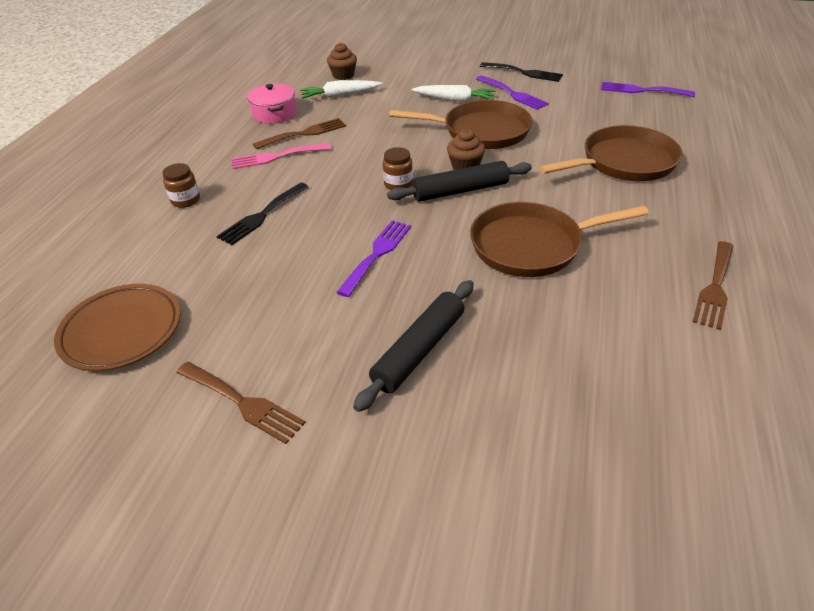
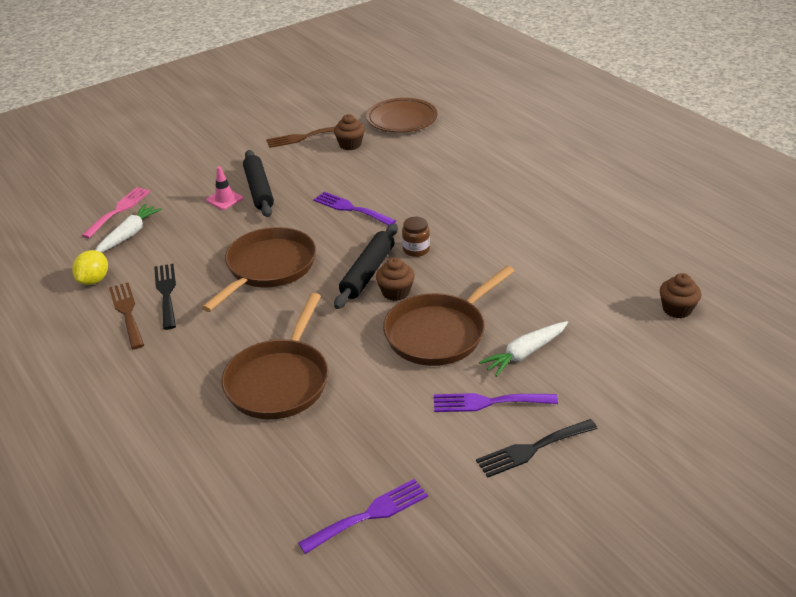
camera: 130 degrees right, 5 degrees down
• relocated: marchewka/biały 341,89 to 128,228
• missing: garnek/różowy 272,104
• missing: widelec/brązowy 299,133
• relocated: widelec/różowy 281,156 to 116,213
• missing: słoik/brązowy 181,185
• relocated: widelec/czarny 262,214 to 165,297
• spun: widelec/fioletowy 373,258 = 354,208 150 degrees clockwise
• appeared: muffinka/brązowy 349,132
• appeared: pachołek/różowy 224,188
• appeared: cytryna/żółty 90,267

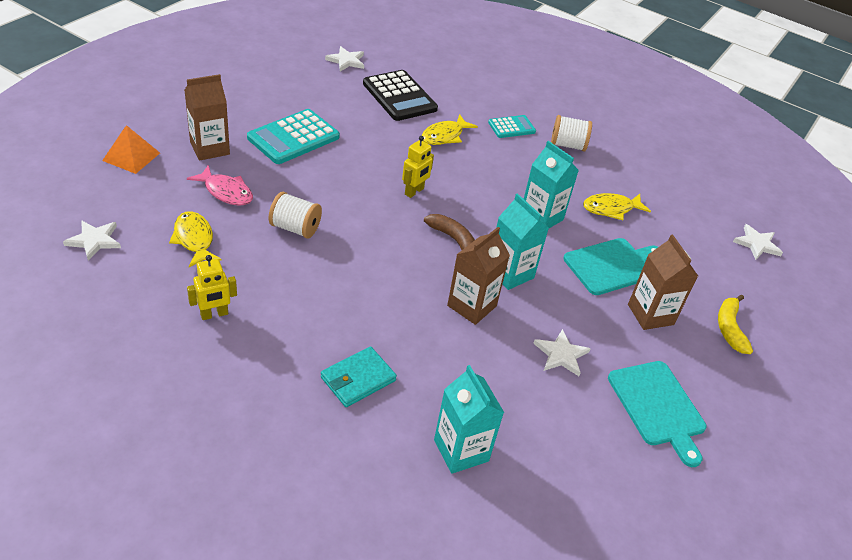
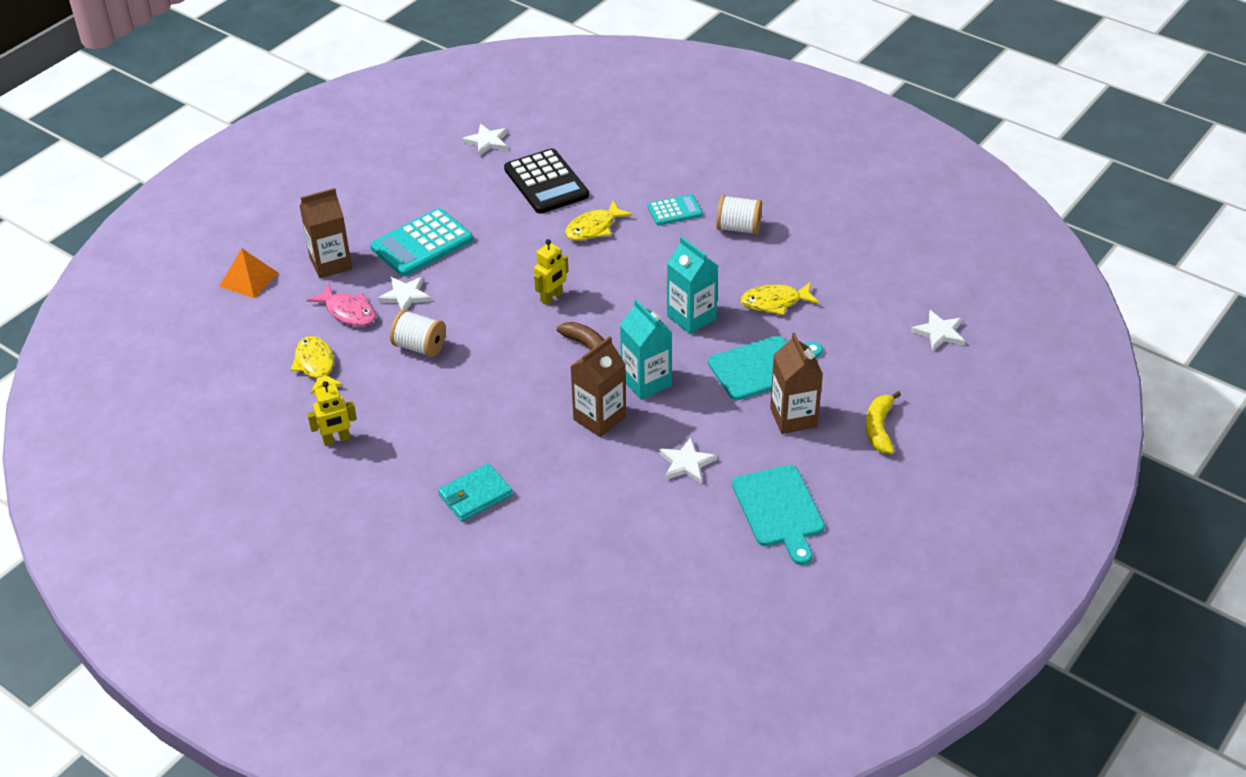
camera: 10 degrees right, 0 degrees up
• relocated: gwiazda/biały 92,241 to 404,293
• missing: karton mleka/turkusowy 469,419

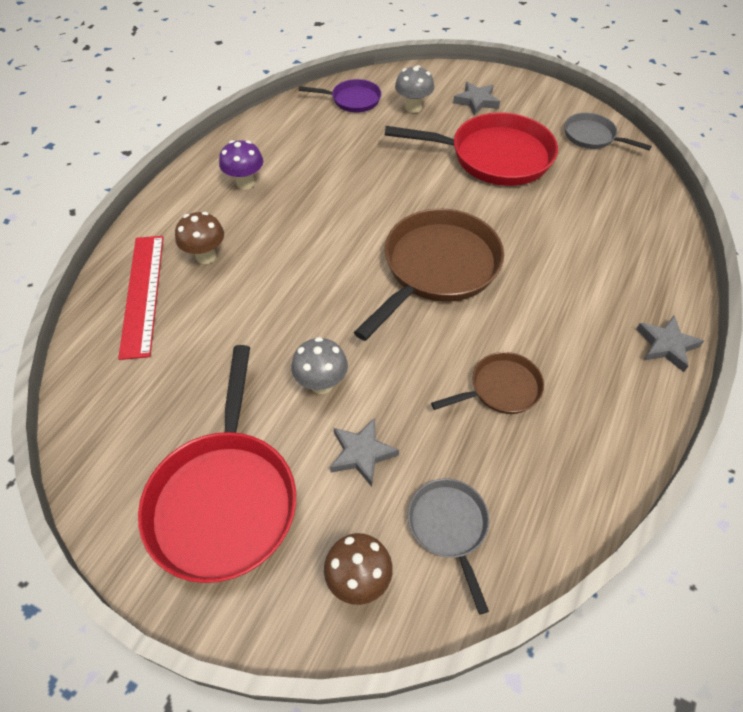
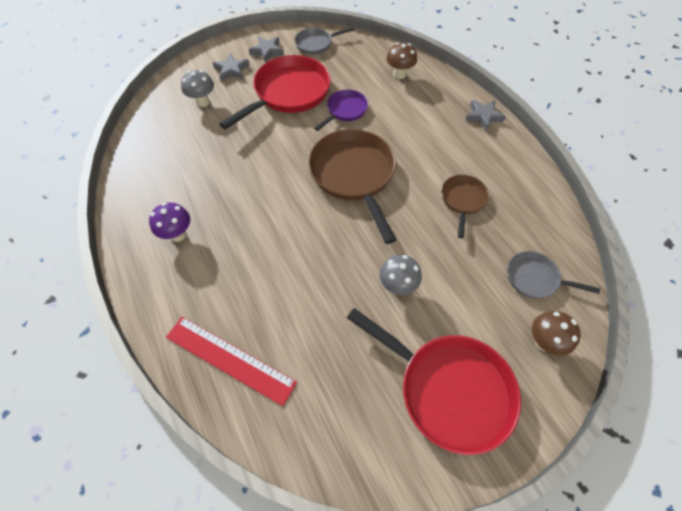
camera: 55 degrees left, 5 degrees up
• relocated: patelnia/fioletowy 340,95 to 341,110
• relocated: grzyb/brązowy 199,238 to 401,61
• relocated: gwiazda/szary 364,452 to 266,50

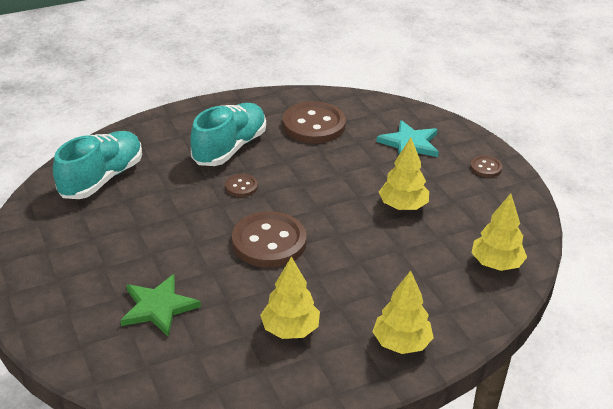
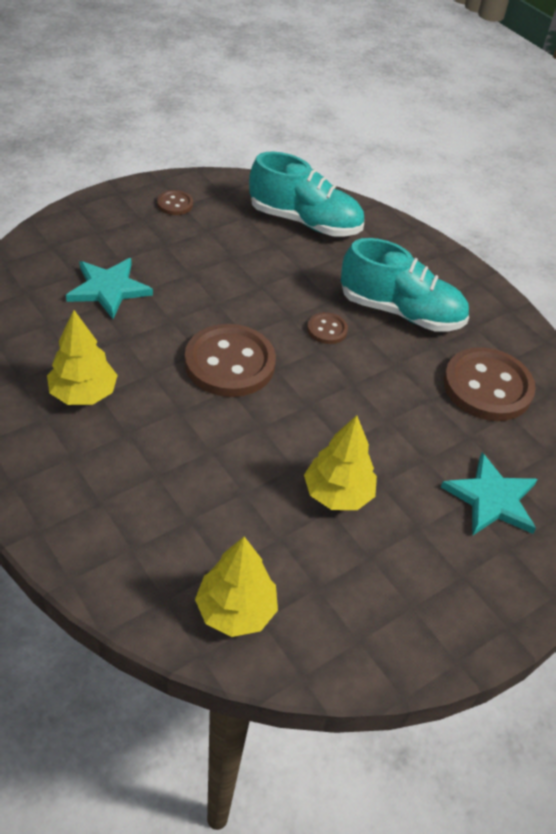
camera: 75 degrees right, 10 degrees up
• relocated: guzik/brązowy 486,166 to 175,202
• missing: drzewko/żółty 403,312
• colour: gwiazda/zielony 160,305 to gwiazda/turkusowy 109,288

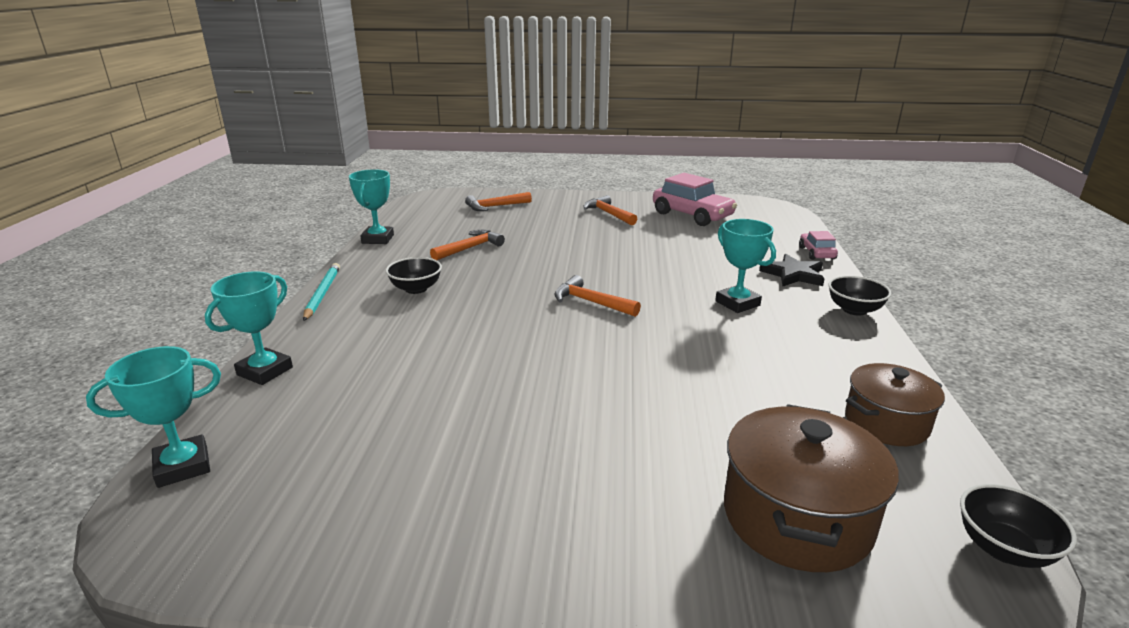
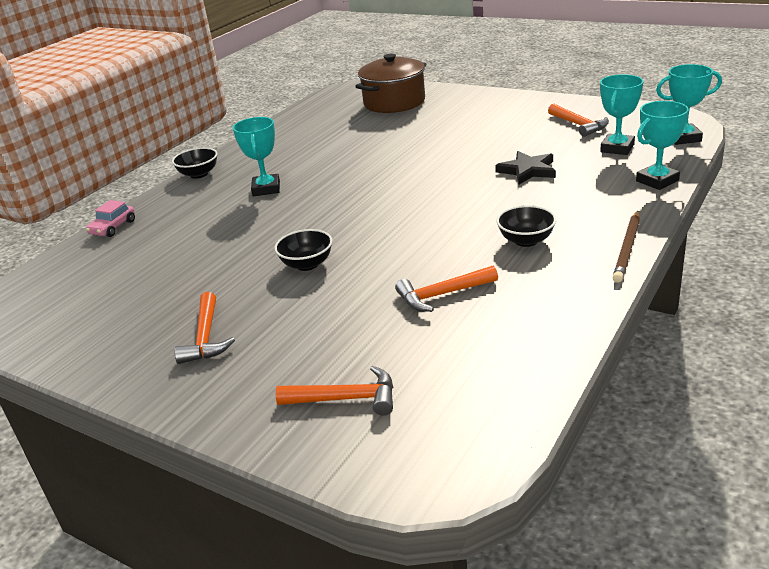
camera: 150 degrees left, 5 degrees up
• relocated: puchar/turkusowy 371,206 to 621,114
• missing: samochód/różowy 695,199
• relocated: gwiazda/czarny 792,270 to 525,167
• colour: ołówek/turkusowy 321,292 to ołówek/brązowy 626,247
• relocated: młotek/pomarańczowy 597,296 to 578,120
• missing: garnek/brązowy 895,404
• relocated: miska/czarny 1018,526 to 303,250

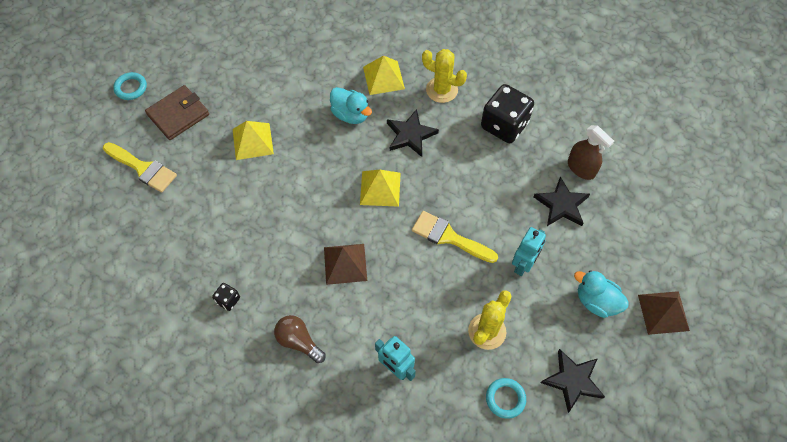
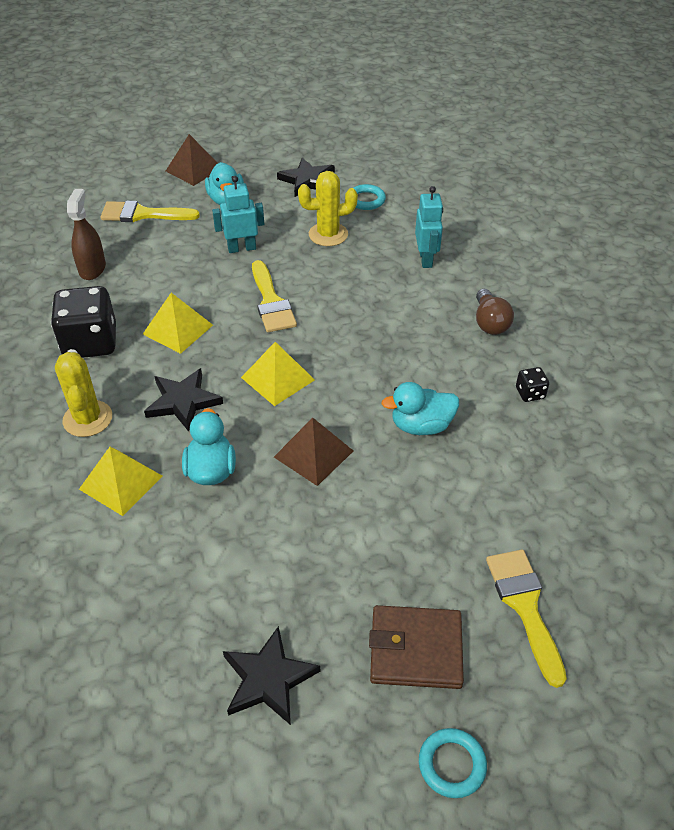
camera: 135 degrees left, 15 degrees down
• relocated: piramida/żółty 253,140 to 178,323
• relocated: gwiazda/czarny 562,201 to 271,675
• relocated: piramida/brązowy 345,264 to 313,452
• appeared: pędzel/żółty 150,211
• appeared: kaczka/turkusowy 420,408

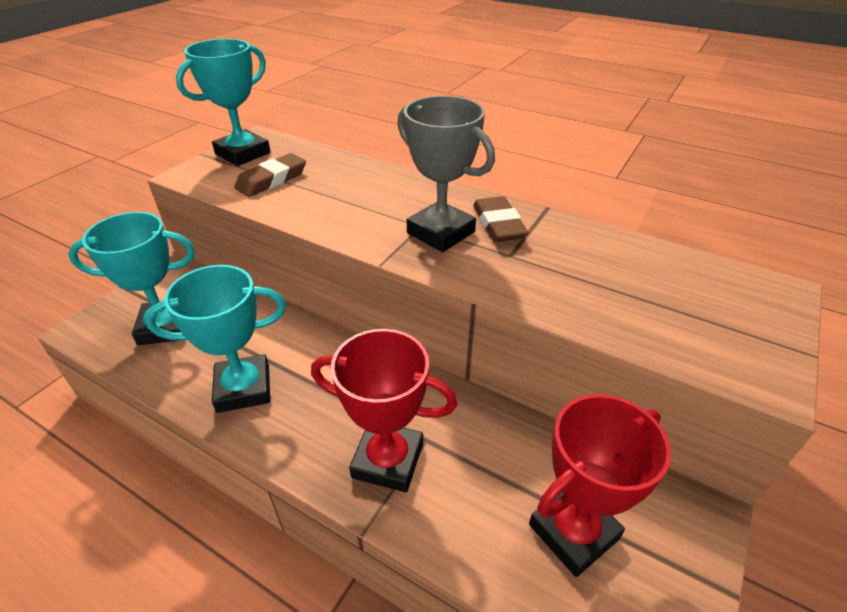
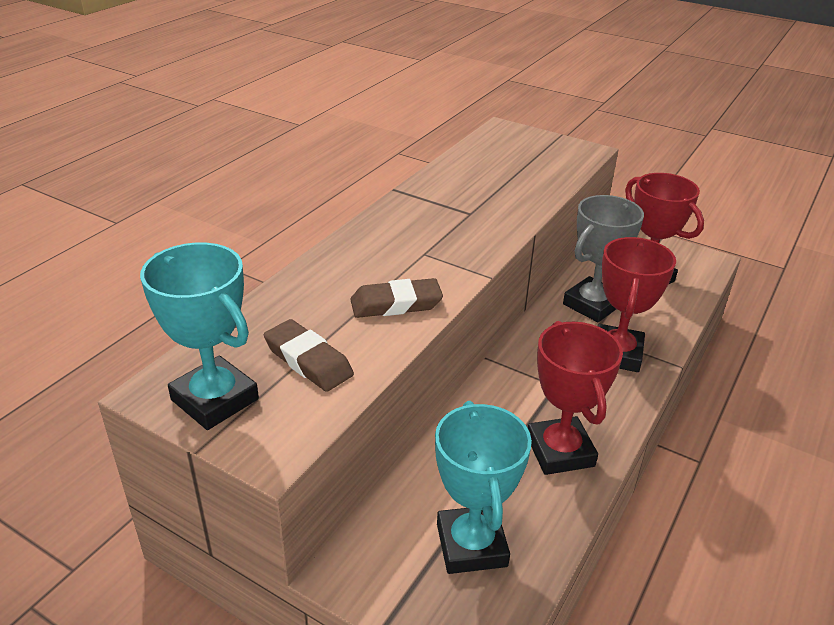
camera: 90 degrees left, 5 degrees down
• relocated: puchar/szary 446,174 to 603,258
• relocated: gumka do mazania/brązowy 501,219 to 396,298
• colour: puchar/turkusowy 215,339 to puchar/czerwony 575,398

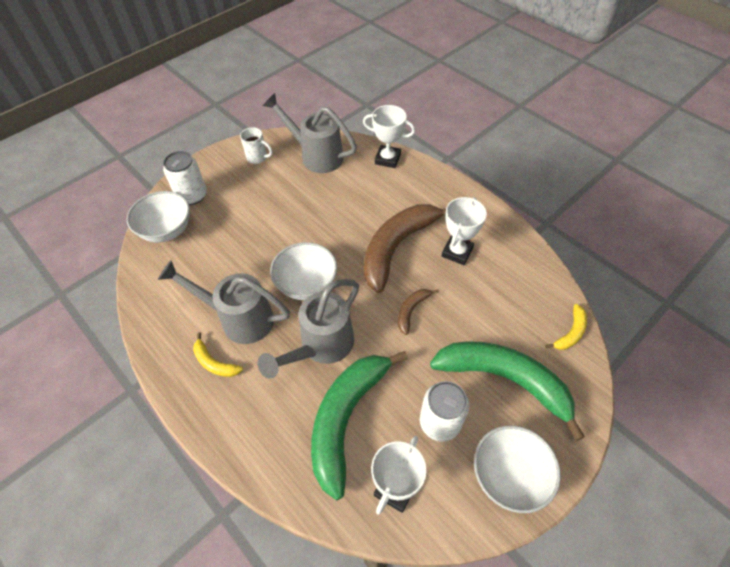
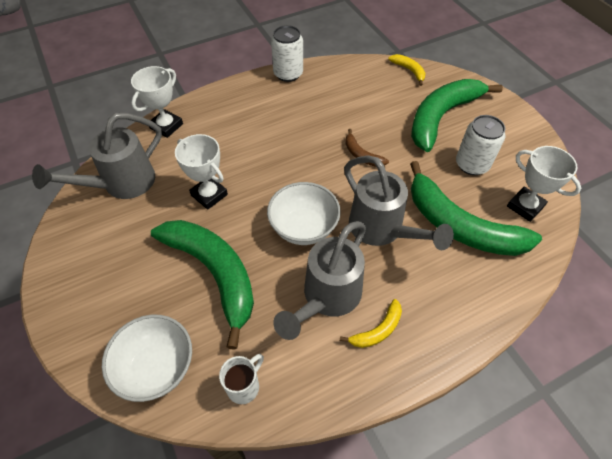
camera: 75 degrees left, 0 degrees up
• relocated: kubek/biały 256,145 to 241,379
• relocated: puszka/biały 185,178 to 287,53
• relocated: puchar/biały 464,231 to 201,172
• missing: banan/brązowy 405,248
• missing: miska/biały 517,469
• appeared: banan/zielony 202,285

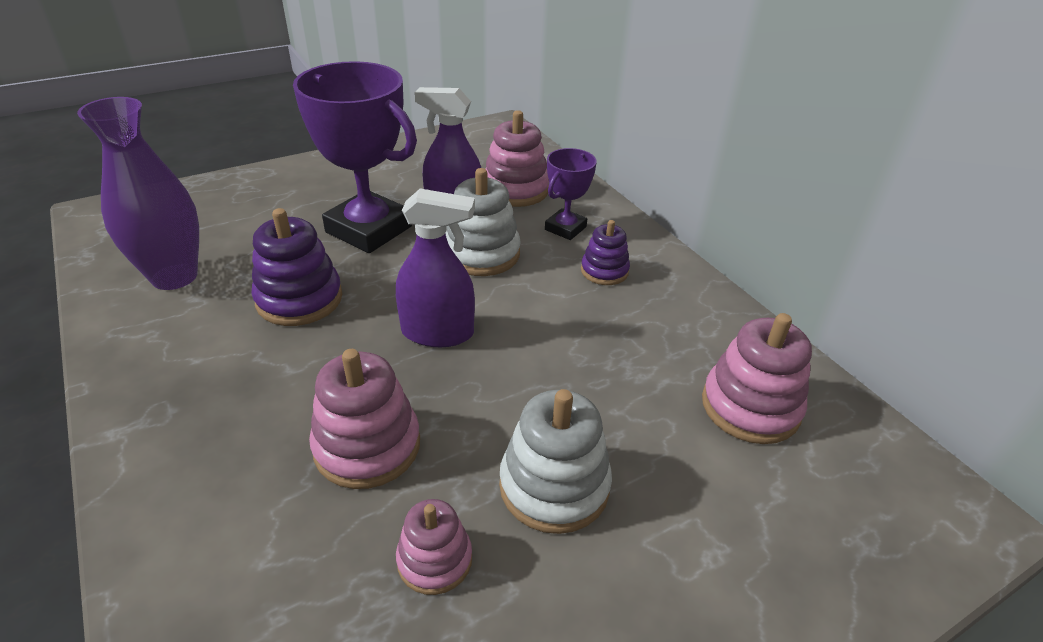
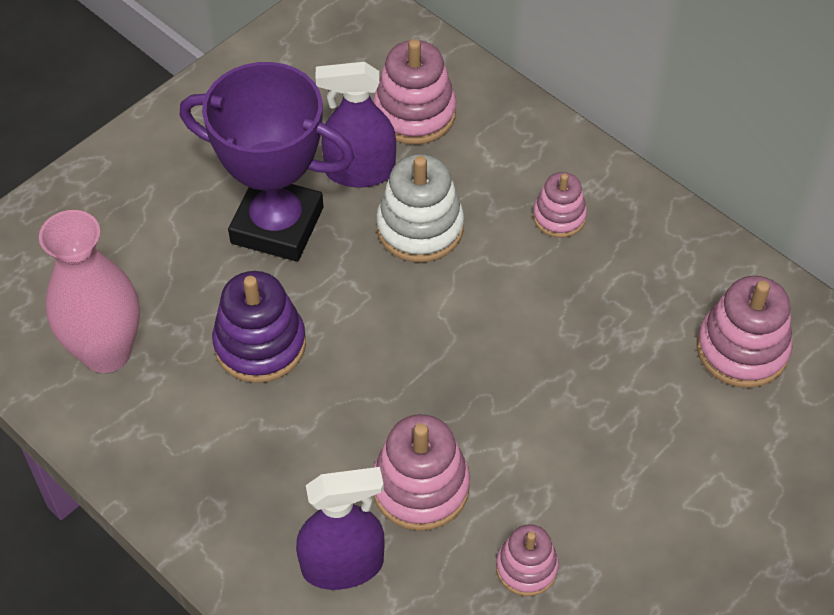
camera: 15 degrees left, 15 degrees up
• colour: wazon/fioletowy 138,193 to wazon/różowy 89,291
• missing: puchar/fioletowy 571,194
• relocated: spryskiwacz/fioletowy 435,267 to 340,528
• colour: zabawka nakładanka/fioletowy 605,252 to zabawka nakładanka/różowy 560,205
• missing: zabawka nakładanka/biały 555,461

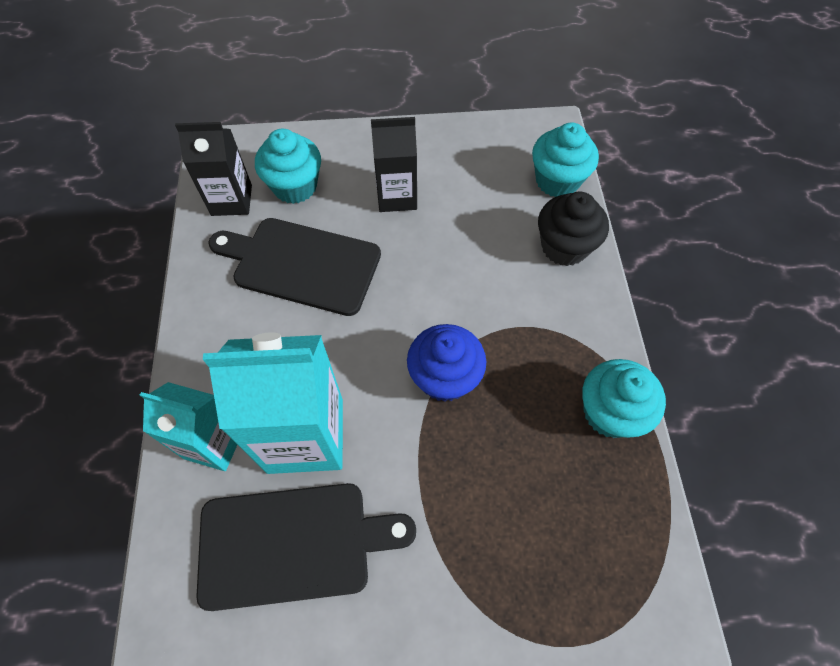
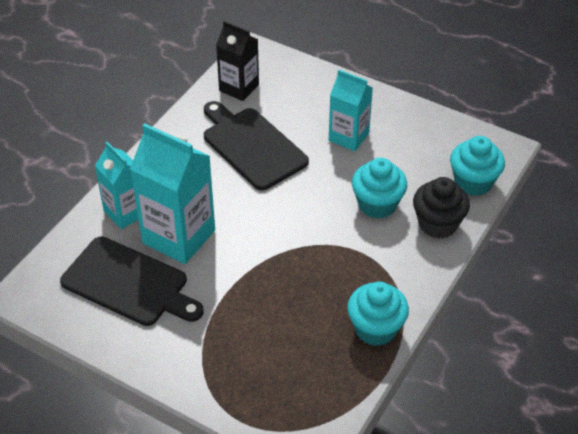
camera: 35 degrees right, 15 degrees down
• colour: karton mleka/czarny 394,164 to karton mleka/turkusowy 351,110
• relocated: muffinka/turkusowy 288,166 to 379,188
• missing: muffinka/niebieski 447,363

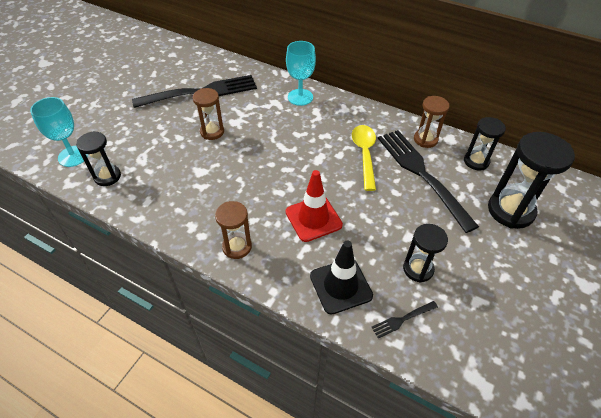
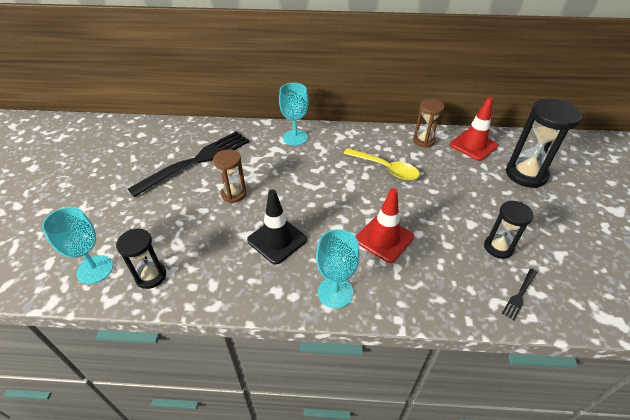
camera: 25 degrees left, 5 degrees down
• exchanged: klepsydra/czarny 485,143 to pachołek/czerwony 474,129
• spun: łyżka/żółty 364,158 = 381,164 150 degrees clockwise
• missing: widelec/czarny 428,181
• exchanged: klepsydra/brązowy 233,230 to kielich/turkusowy 338,269
• relocated: pachołek/czarny 341,278 to 277,227

